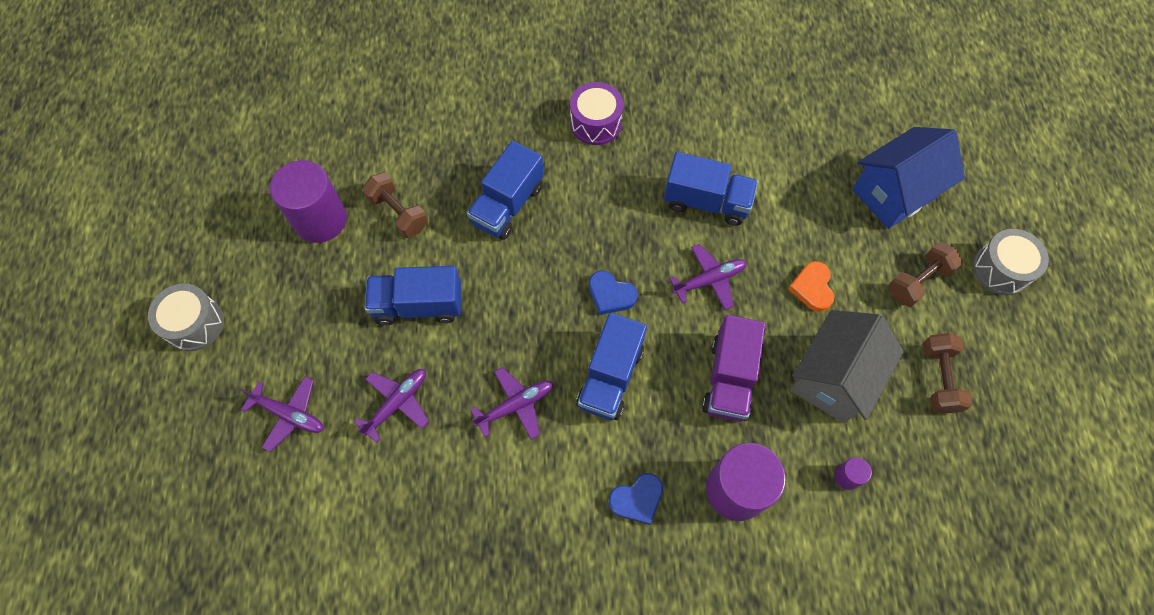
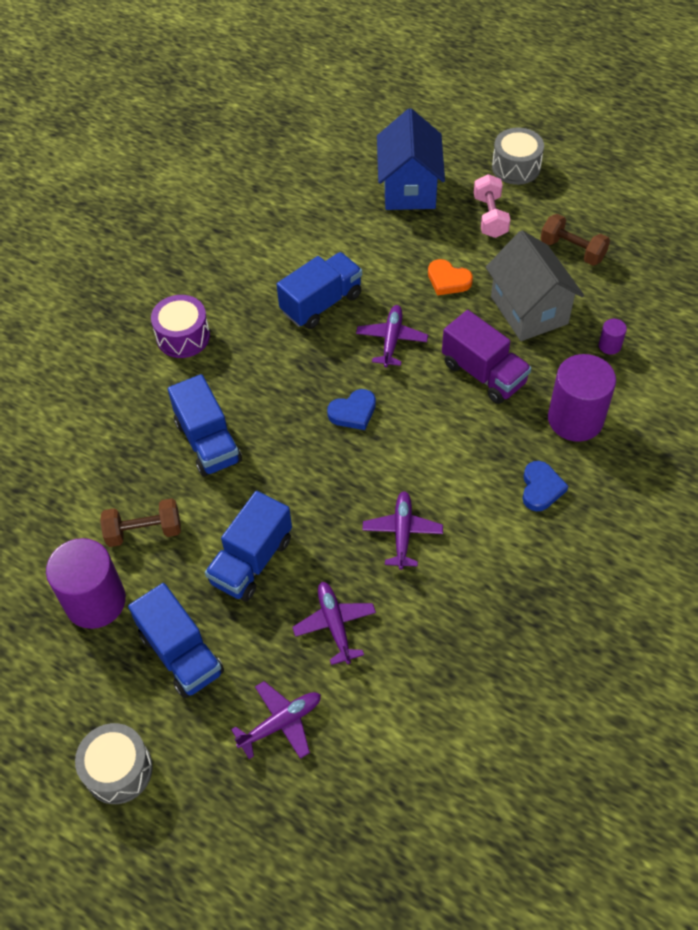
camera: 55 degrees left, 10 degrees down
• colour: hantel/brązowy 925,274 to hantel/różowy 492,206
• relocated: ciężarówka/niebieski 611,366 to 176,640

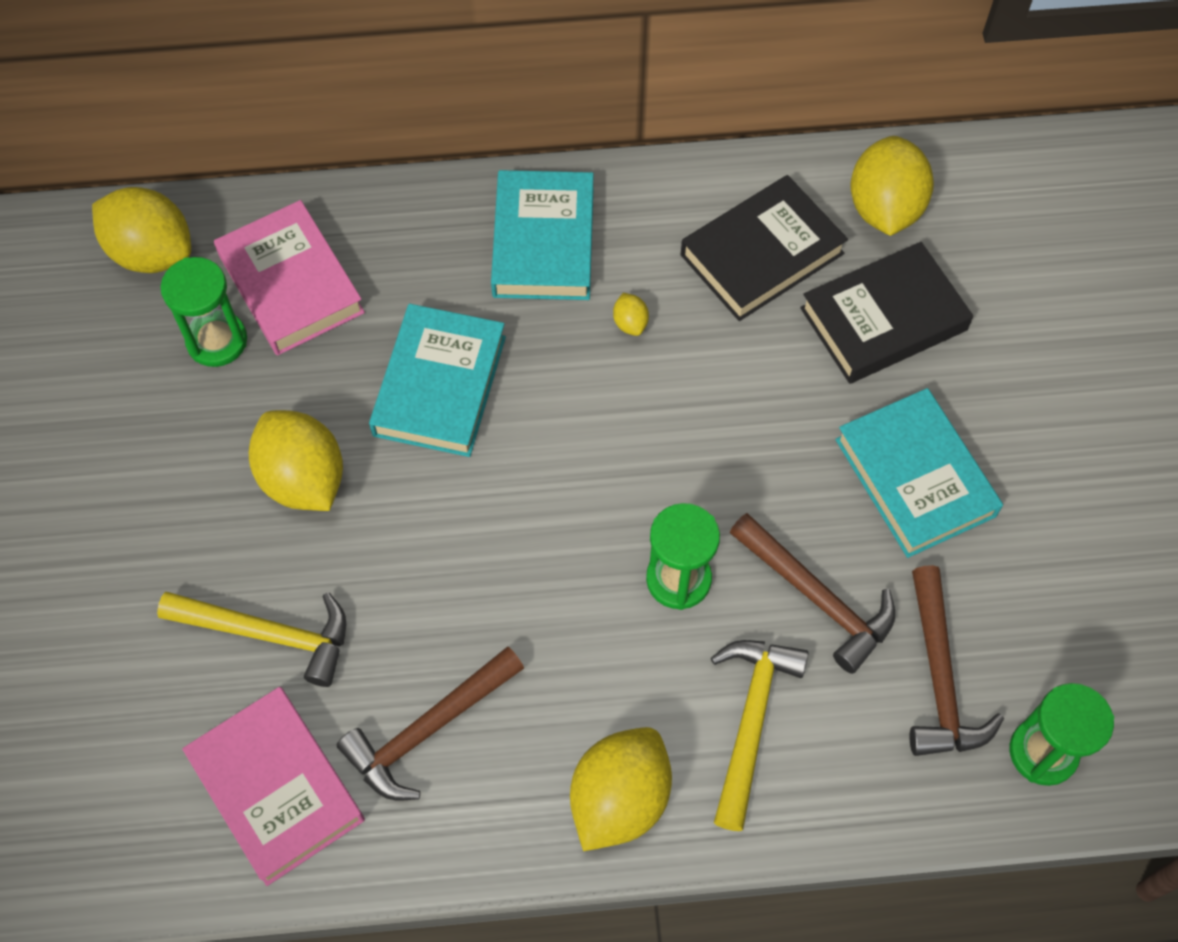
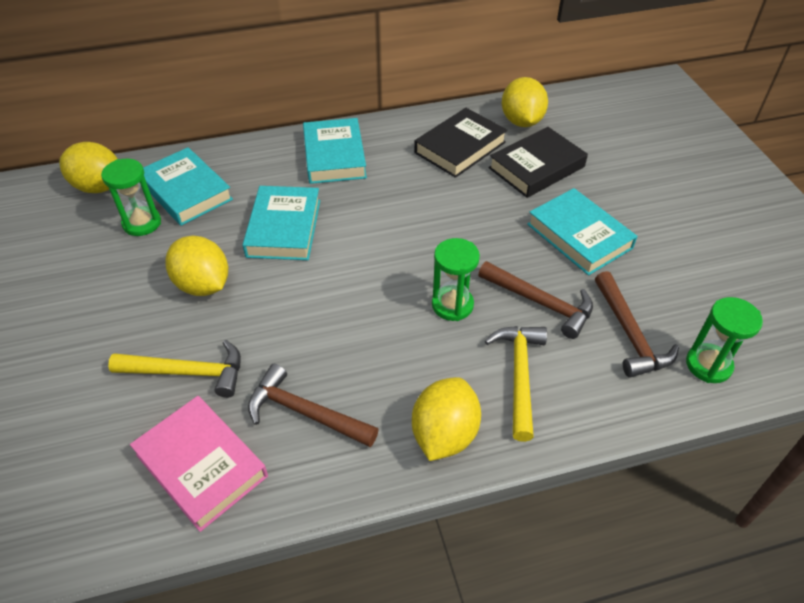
camera: 10 degrees left, 15 degrees down
• colour: książka/różowy 289,278 to książka/turkusowy 188,186
• missing: cytryna/żółty 631,314
• spun: młotek/brązowy 430,723 = 313,405 75 degrees clockwise

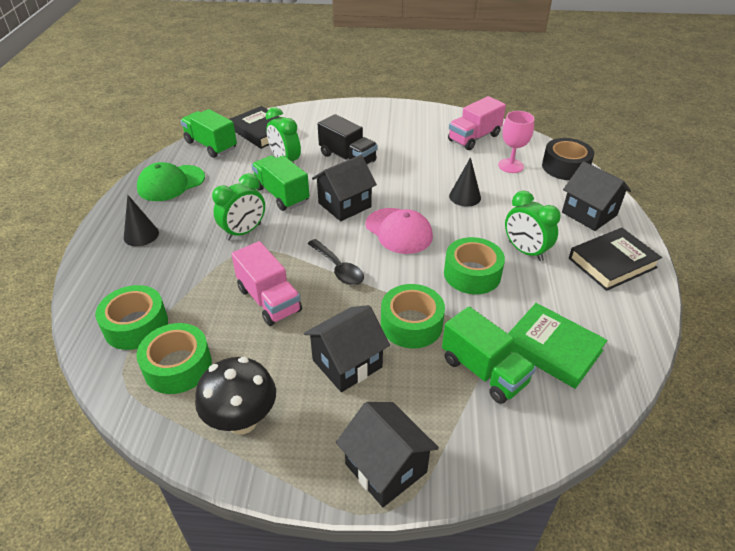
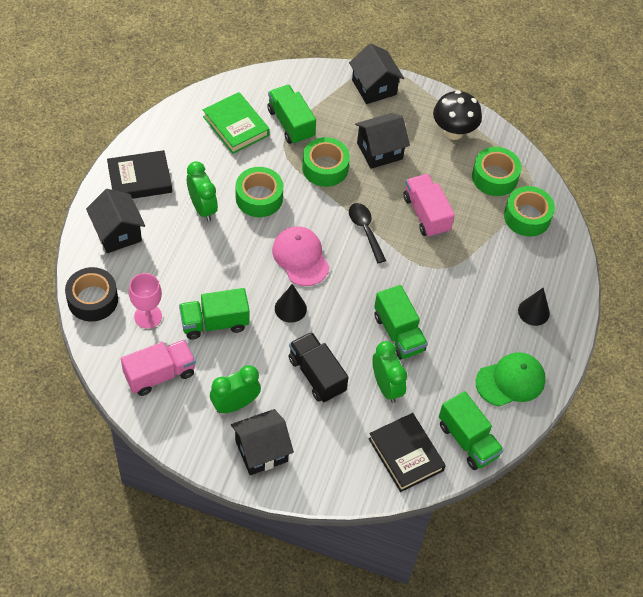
camera: 170 degrees left, 15 degrees up
• relocated: domek/czarny 344,188 to 262,442
• relocated: stożek/czarny 465,182 to 291,303
• relocated: budzik/zielony 238,206 to 235,389
• appeared: ciężarówka/zielony 214,313

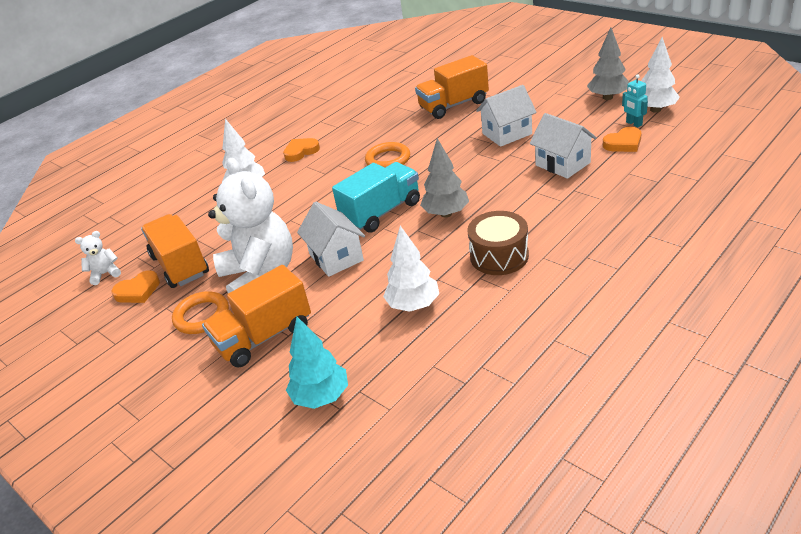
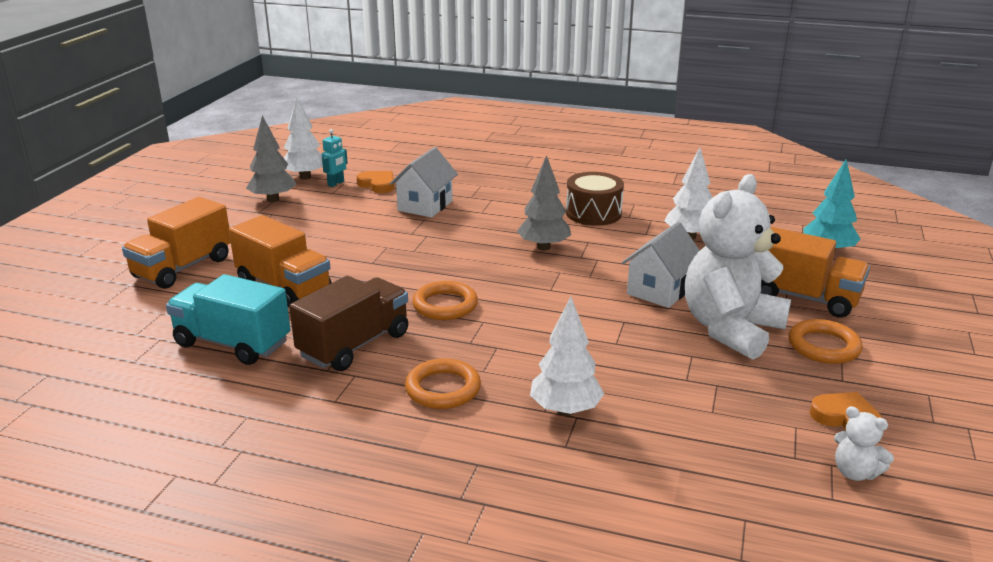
camera: 120 degrees left, 10 degrees down
• missing: domek/biały 506,116
• exchanged: serce/pomarańczowy 301,150 to pierścień/pomarańczowy 443,383
• relocated: ciężarówka/turkusowy 376,197 to 228,319
• relocated: ciężarówka/pomarańczowy 175,251 to 176,243
• appeared: ciężarówka/brązowy 348,323

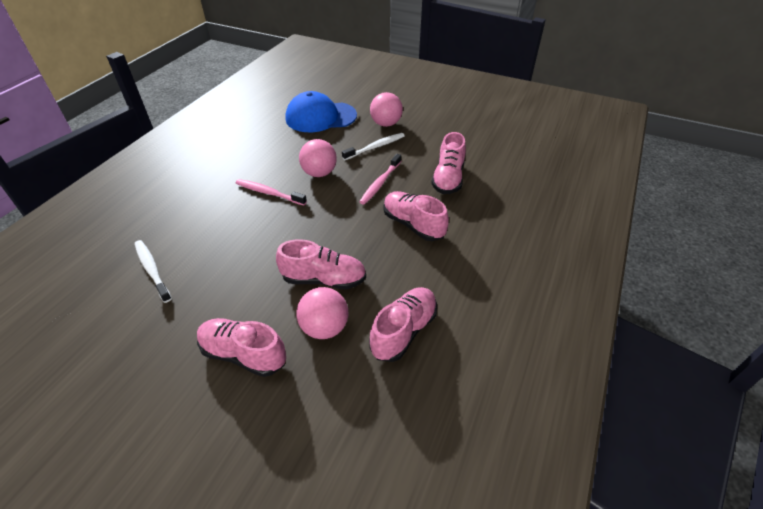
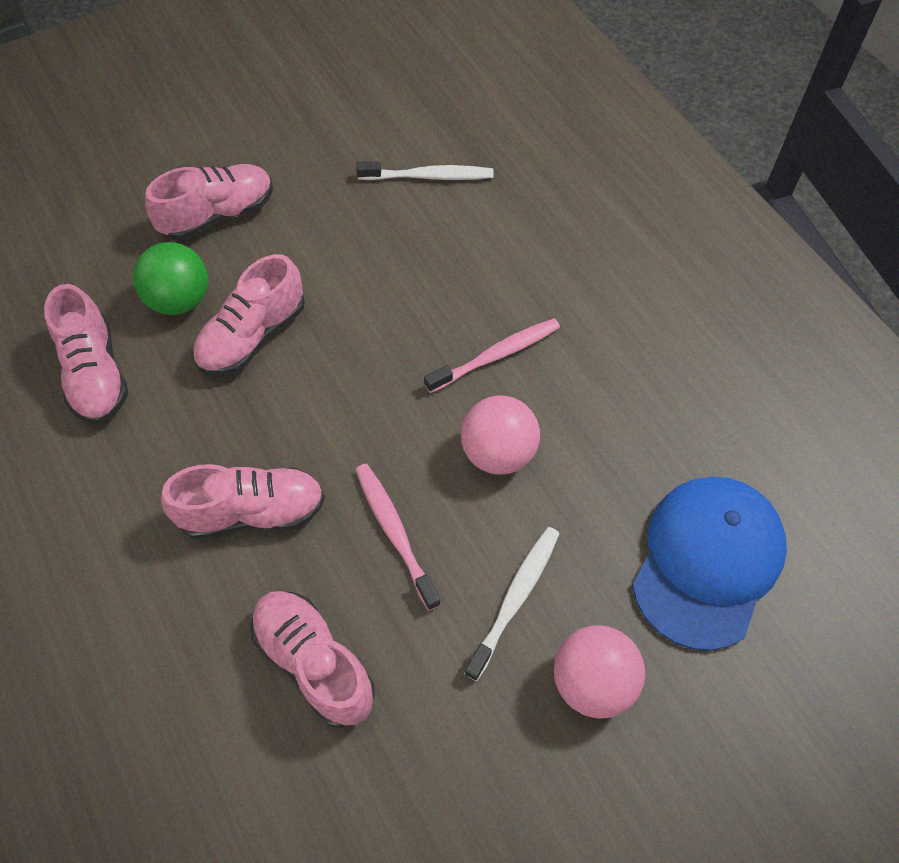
camera: 125 degrees right, 15 degrees up
• spun: szczoteczka do zębów/biały 373,146 = 512,604 150 degrees counterclockwise
• colour: piłka/różowy 322,313 to piłka/zielony 170,278

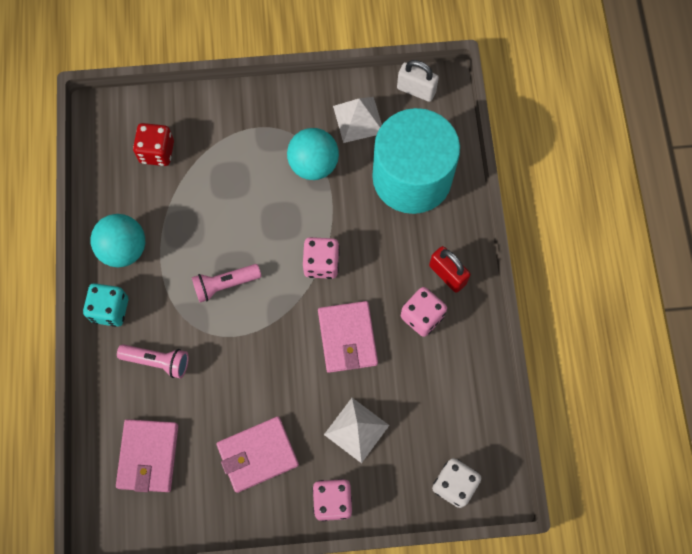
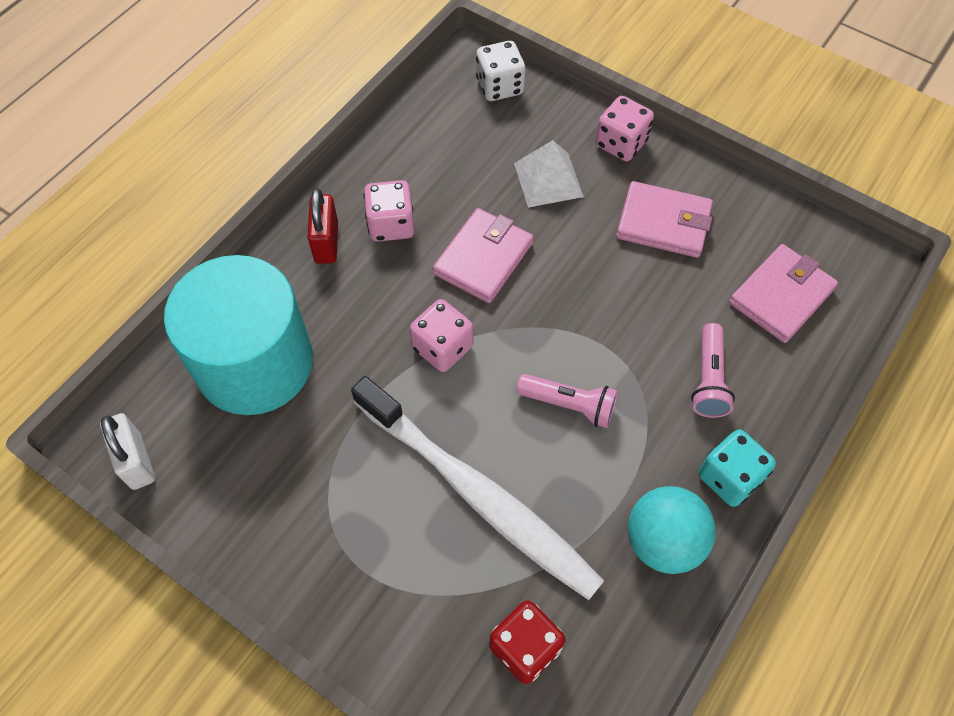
camera: 140 degrees left, 10 degrees down
• missing: piramida/biały 357,120
• missing: piłka/turkusowy 313,154
• spun: latarka/różowy 152,361 = 713,370 135 degrees counterclockwise
• appeared: szczoteczka do zębów/biały 477,488

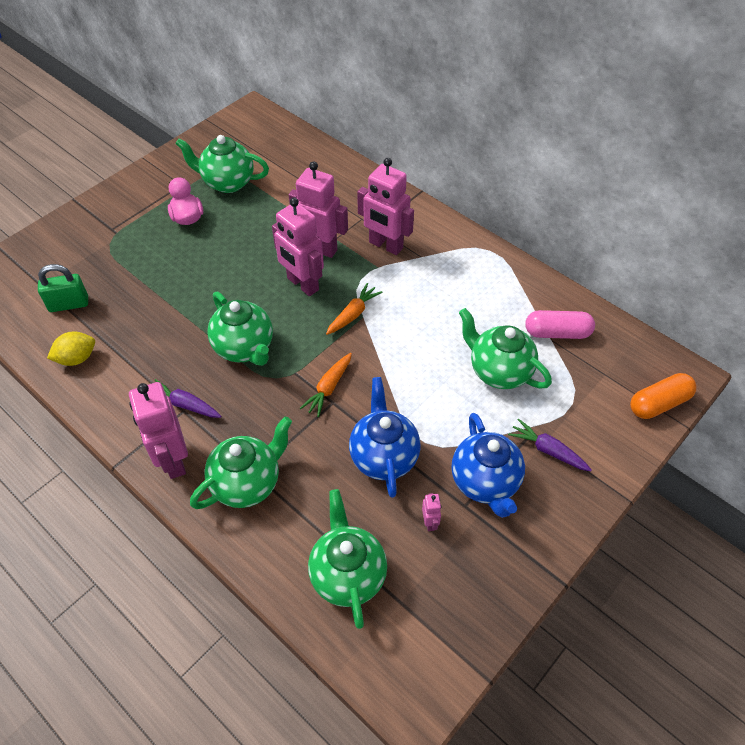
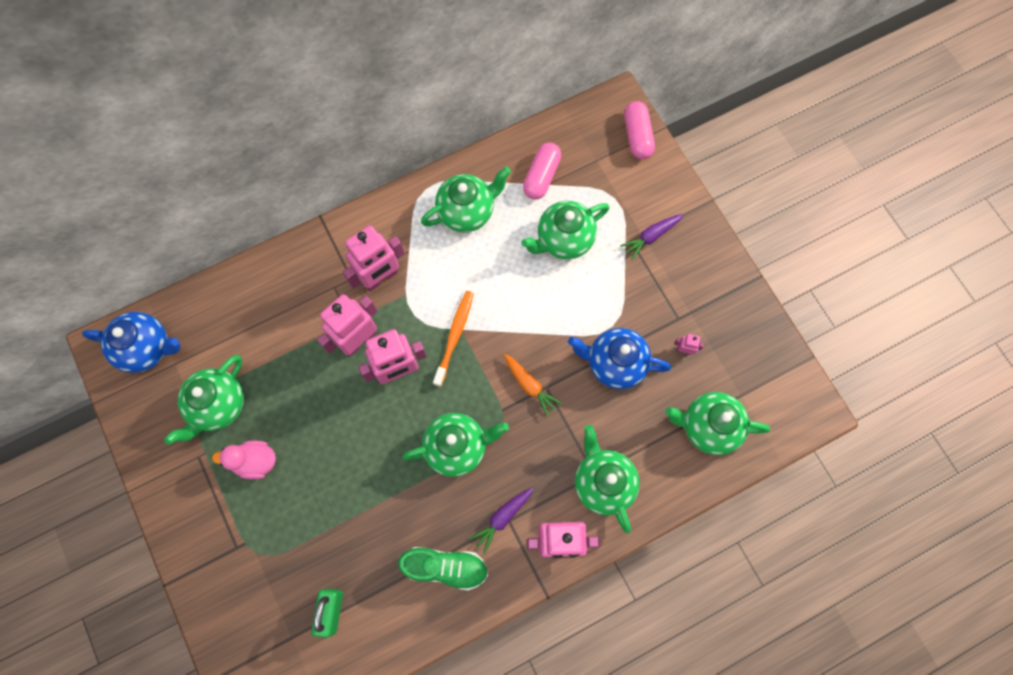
camera: 70 degrees left, 20 degrees up
• exchanged: marchewka/pomarańczowy 354,309 to szczoteczka do zębów/pomarańczowy 453,339
• missing: cytryna/żółty 71,348
• colour: kapsułka/pomarańczowy 663,396 to kapsułka/różowy 639,130
• relocated: imbryk/niebieski 488,465 to 131,342
• appeared: imbryk/zielony 466,199
• appeared: but/zielony 443,569

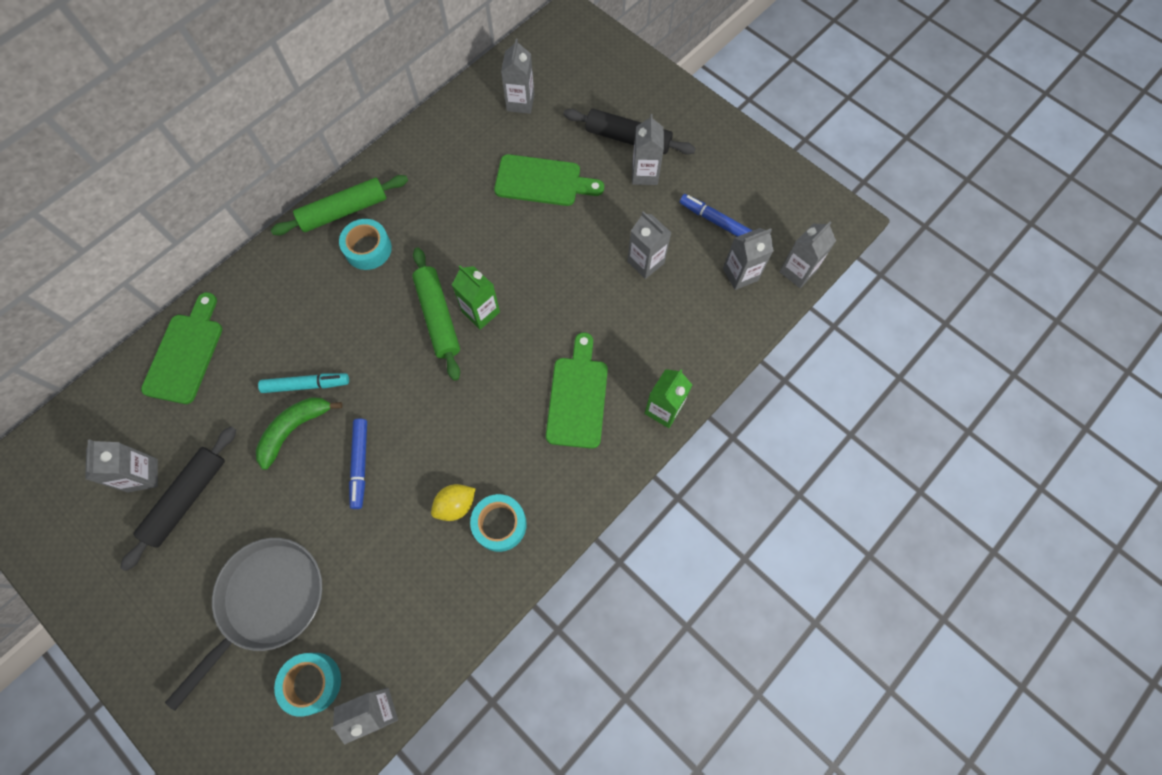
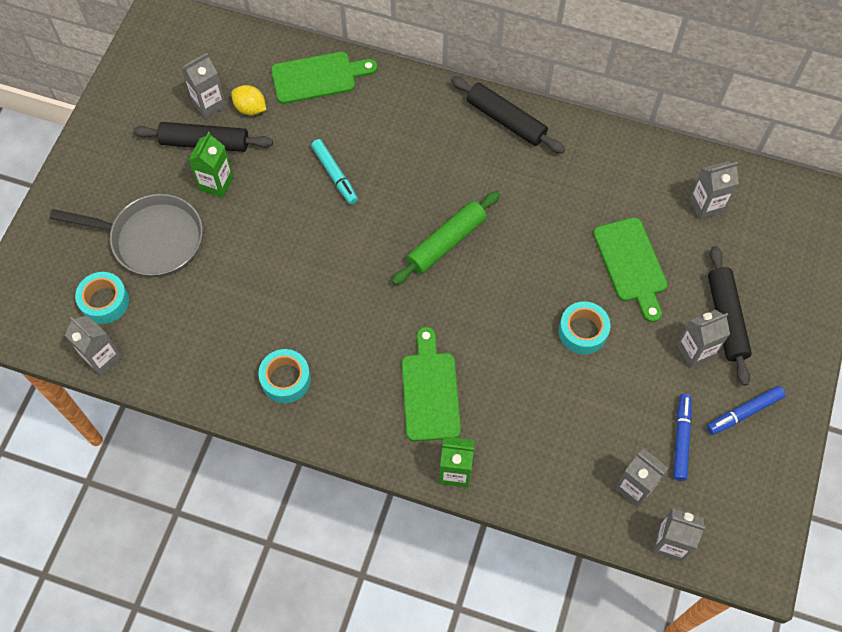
camera: 65 degrees right, 5 degrees down
• colour: wałek do ciasta/zielony 339,205 to wałek do ciasta/czarny 508,114
• missing: karton mleka/szary 649,245
• relocated: taśma klejąca/turkusowy 365,244 to 585,327
• relocated: karton mleka/zielony 476,298 to 211,165
• spun: deska do krojenia/zielony 577,390 = 431,384 75 degrees counterclockwise
• missing: banan/zielony 299,433
• relocated: flamaster/niebieski 358,464 to 746,410
• relocated: cytryna/żółty 453,502 to 248,100

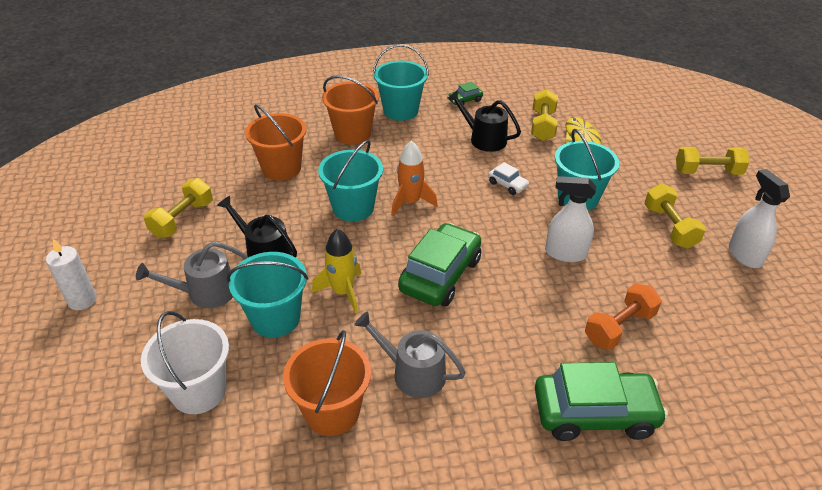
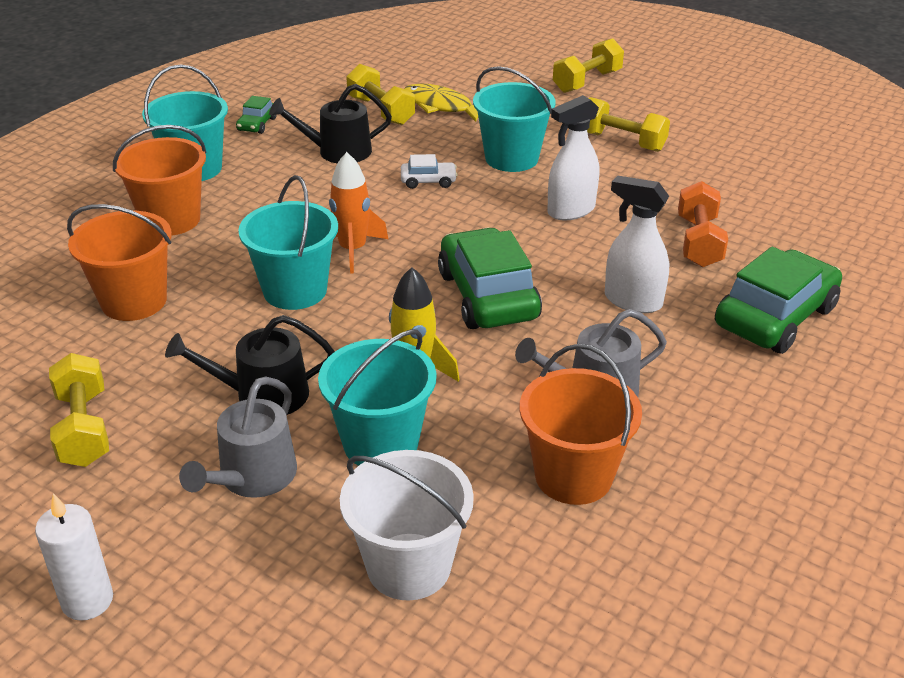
camera: 45 degrees left, 5 degrees down
• relocated: spryskiwacz/biały 759,218 to 637,244

